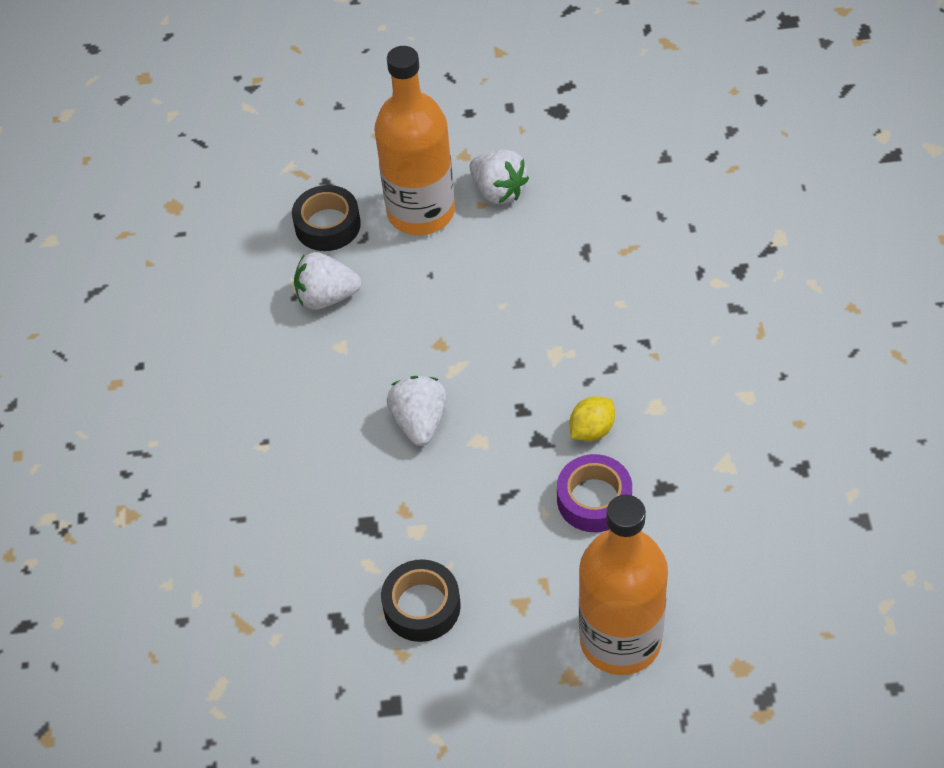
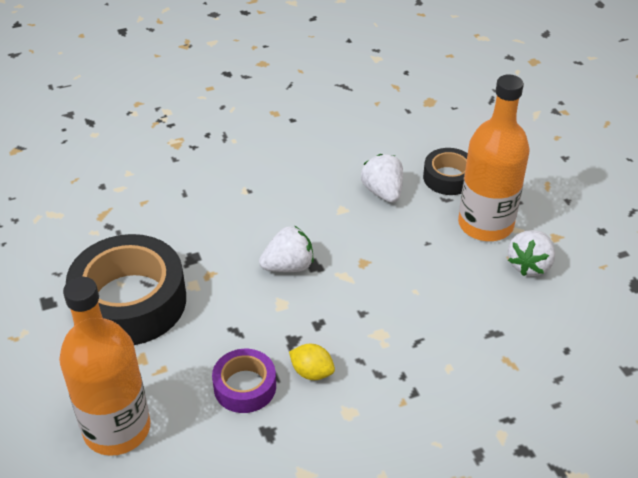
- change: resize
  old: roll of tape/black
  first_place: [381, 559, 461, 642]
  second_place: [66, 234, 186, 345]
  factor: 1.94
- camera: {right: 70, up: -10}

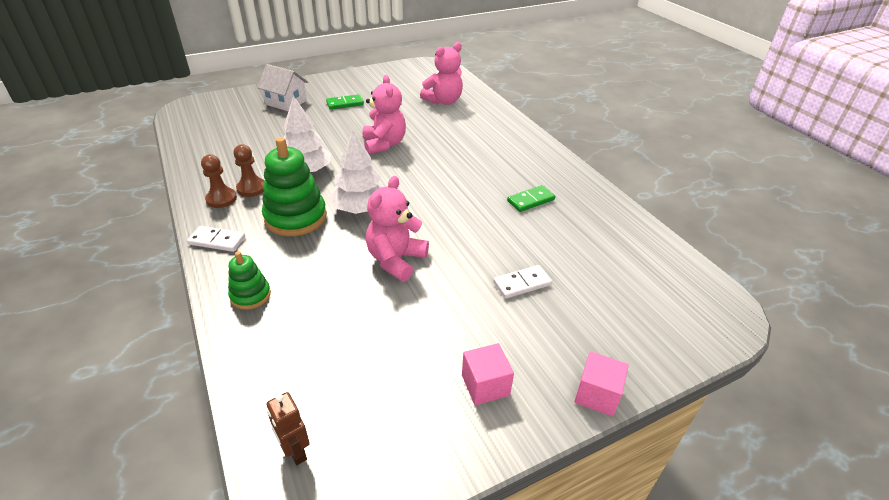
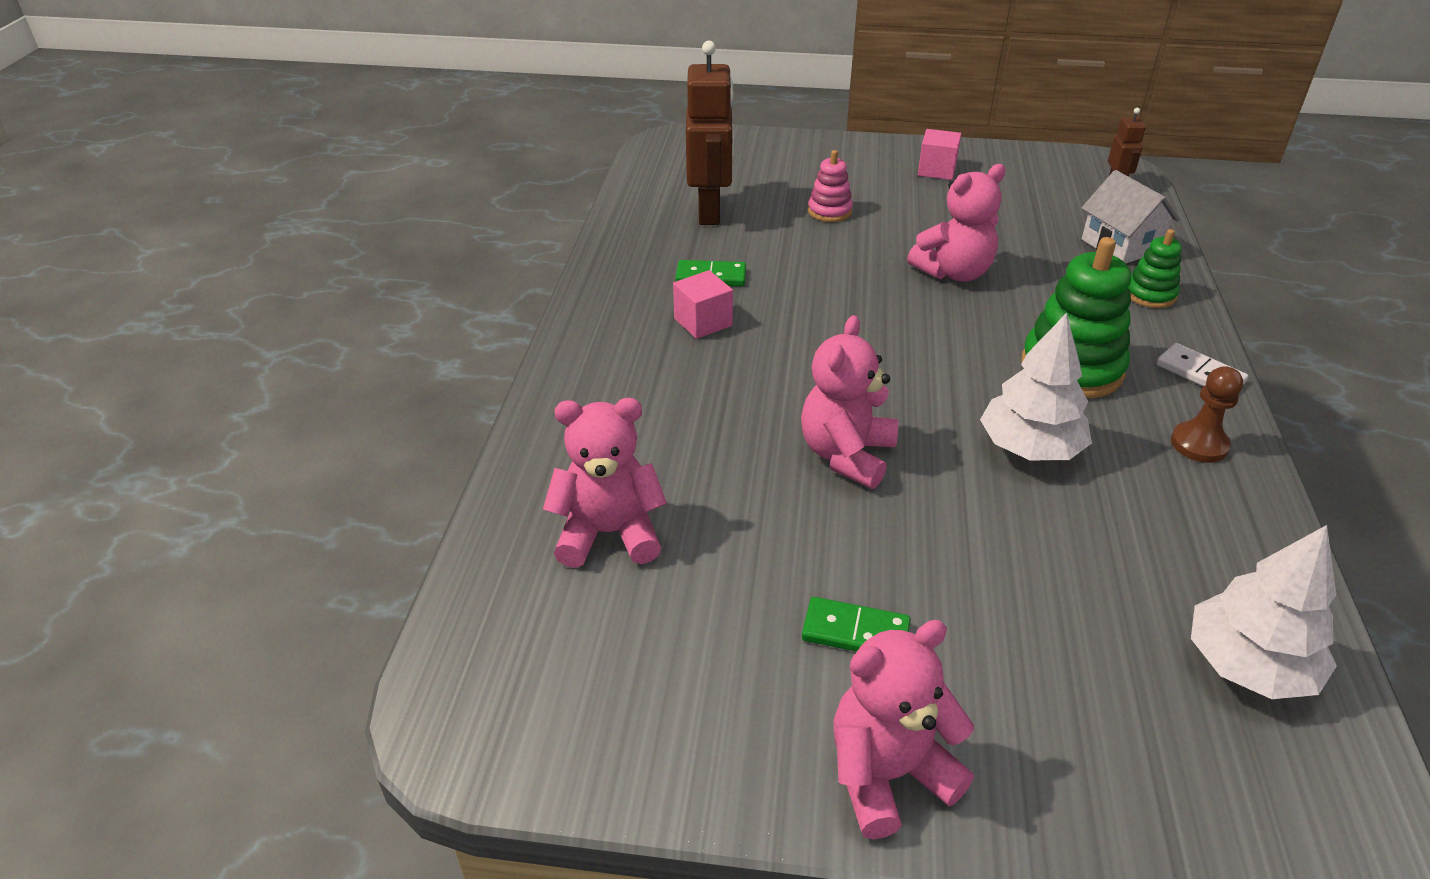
- change: delete
  old: game pawn/russet
  first_place: [233, 144, 264, 197]
- change: move
  old: toy house/pure white
  first_place: [257, 64, 308, 111]
  second_place: [1081, 170, 1180, 264]
- change: move
  old: toy tree/pure white
  first_place: [329, 131, 385, 214]
  second_place: [1191, 525, 1337, 699]
- change: replace
  old: domino tile/pure white
  new: stacking rings/pink
  first_place: [493, 265, 552, 299]
  second_place: [808, 150, 853, 222]
- change: move
  old: solid cube/pink
  first_place: [574, 351, 629, 417]
  second_place: [673, 270, 733, 339]
- change: insert
  new: toy robot/russet
  second_place: [686, 41, 734, 225]
- change: insert
  new: teddy/pink
  second_place: [834, 620, 974, 839]
- camera: {right: -145, up: 0}

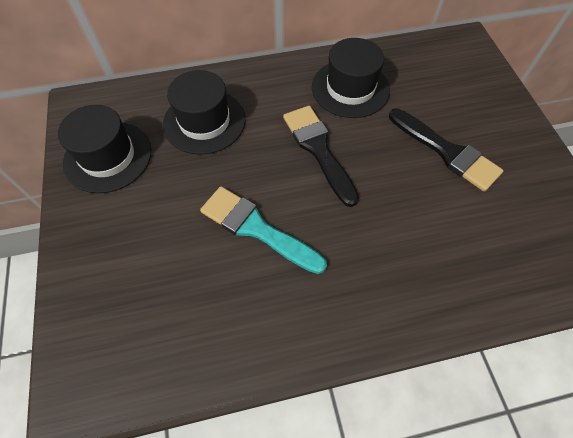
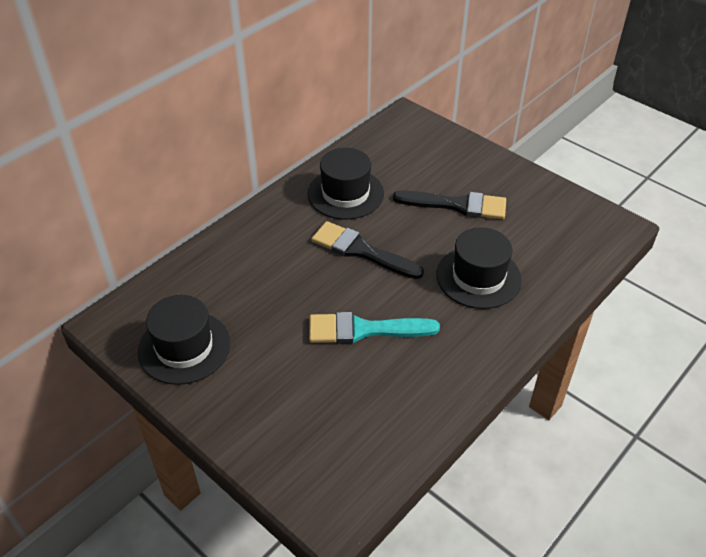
- change: move
  old: hat/black
  first_place: [163, 70, 246, 155]
  second_place: [437, 227, 522, 309]
- camera: {right: -35, up: -15}

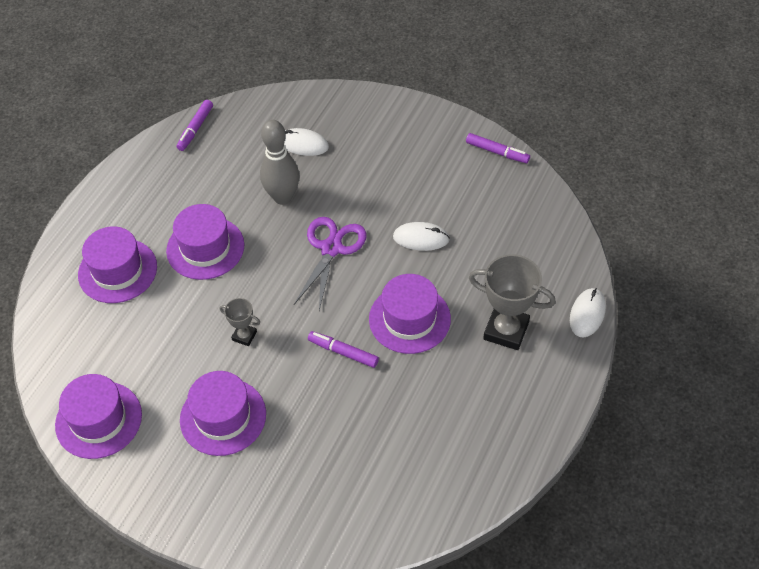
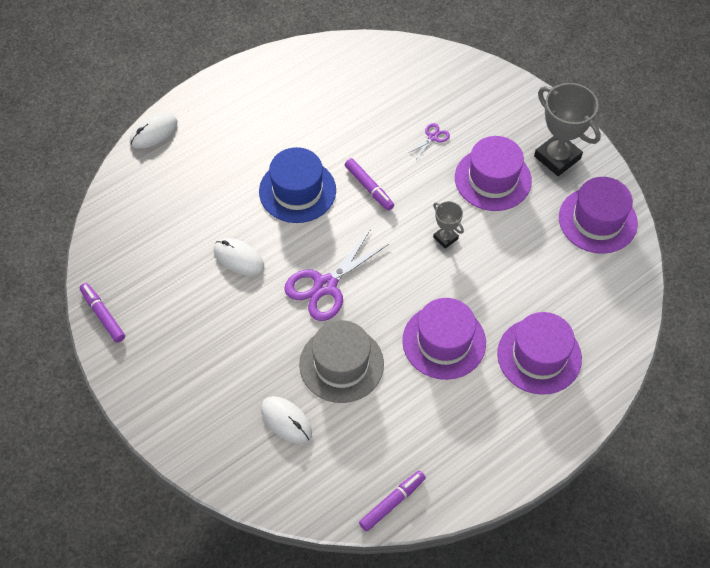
- change: replace
  old: skittle/ash-grey
  new: hat/ash-grey
  first_place: [260, 120, 299, 205]
  second_place: [299, 320, 384, 403]
- change: recolor
  old: hat/purple
  new: hat/blue
  first_place: [369, 274, 451, 354]
  second_place: [259, 147, 336, 223]
- change: move
  old: trophy/ash-grey
  first_place: [468, 254, 556, 350]
  second_place: [534, 83, 601, 176]
- change: insert
  new: shears/purple
  second_place: [407, 123, 450, 159]
- camera: {right: -155, up: 5}

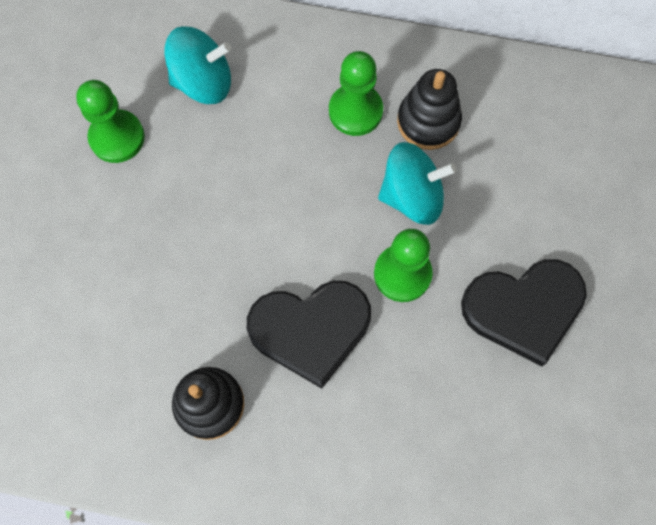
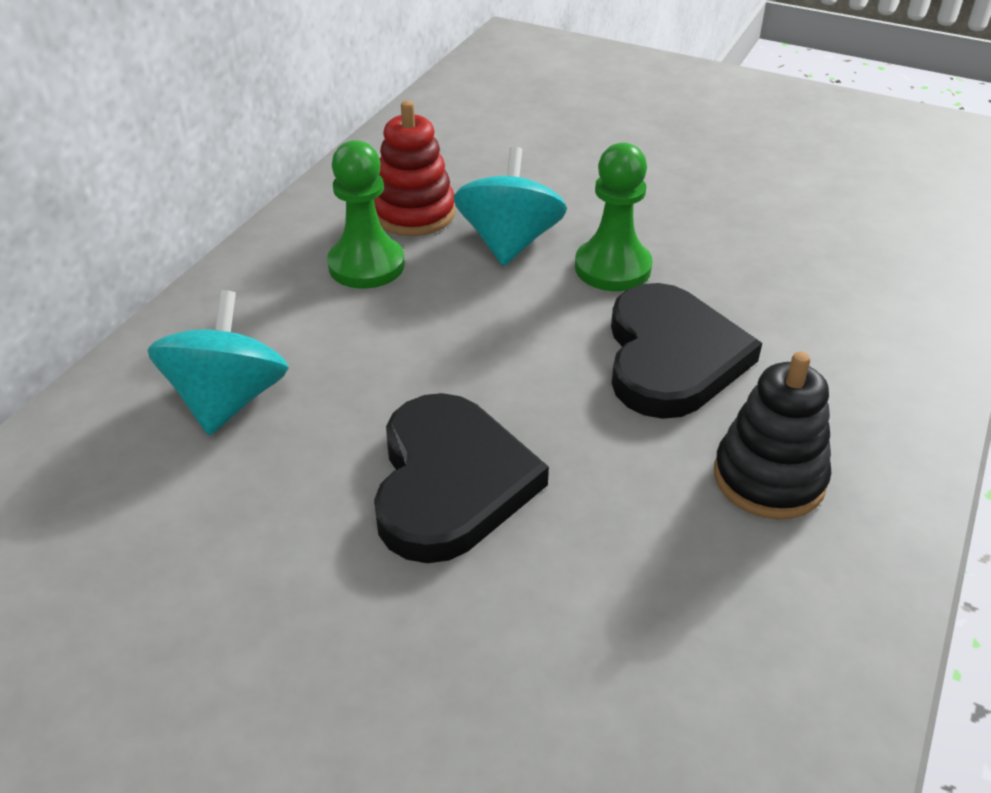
- change: delete
  old: game pawn/emerald
  first_place: [76, 80, 145, 163]
- change: recolor
  old: stacking rings/black
  new: stacking rings/crimson
  first_place: [397, 69, 462, 150]
  second_place: [374, 100, 455, 236]
- change: move
  old: heart shape/black
  first_place: [461, 259, 587, 366]
  second_place: [374, 393, 549, 563]
- camera: {right: -75, up: -30}

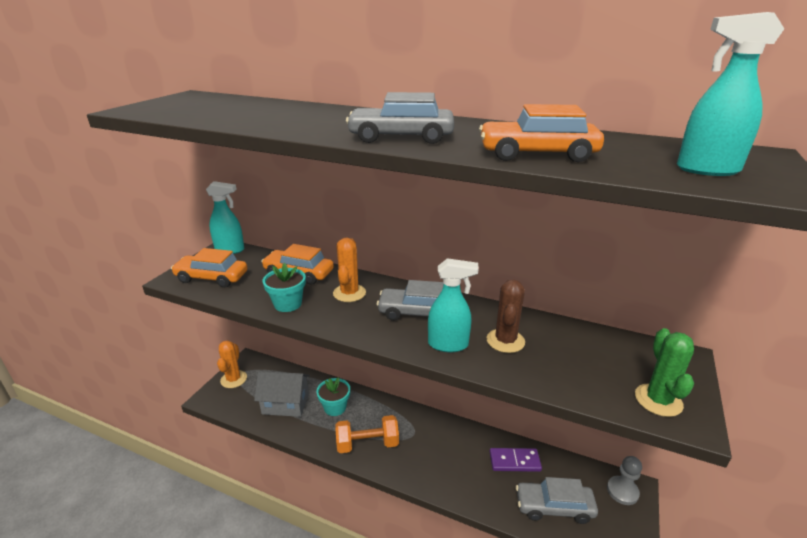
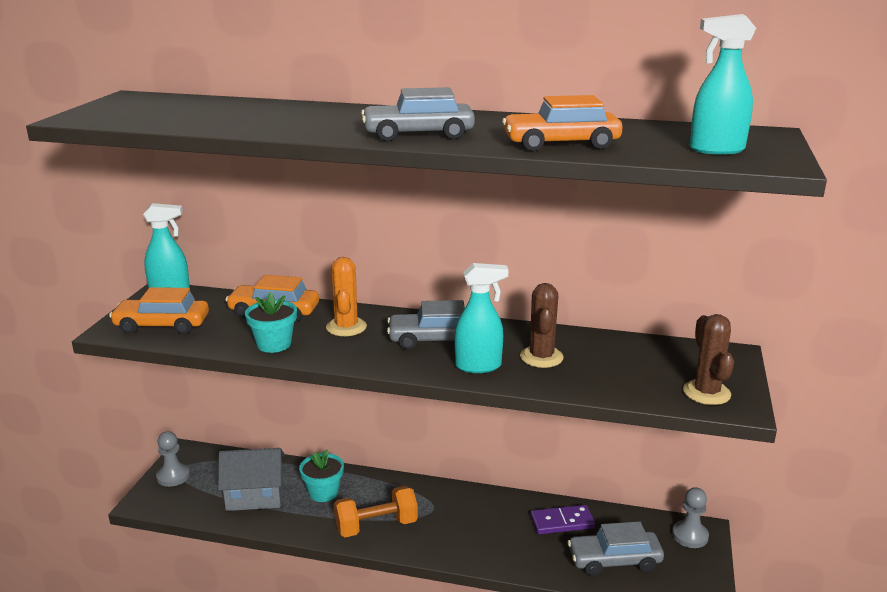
- change: replace
  old: cactus/orange-coloured
  new: game pawn/ash-grey
  first_place: [217, 340, 247, 388]
  second_place: [156, 431, 190, 487]
- change: recolor
  old: cactus/emerald
  new: cactus/russet
  first_place: [635, 328, 694, 417]
  second_place: [683, 314, 734, 405]
- camera: {right: -10, up: -5}

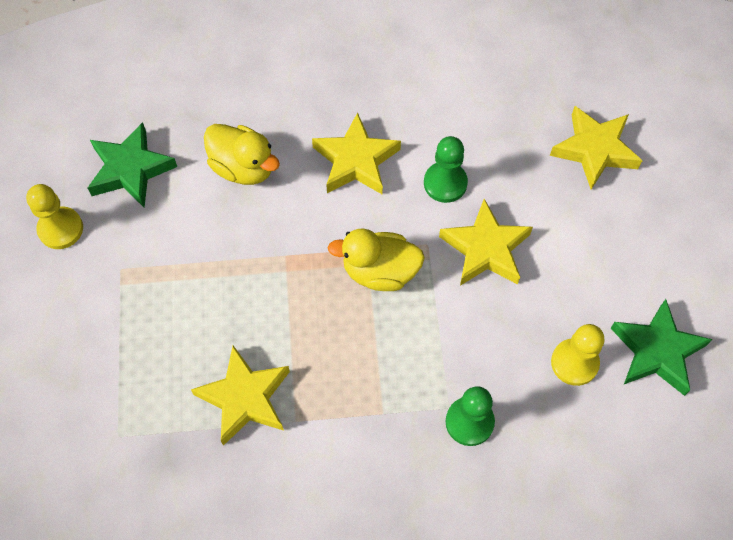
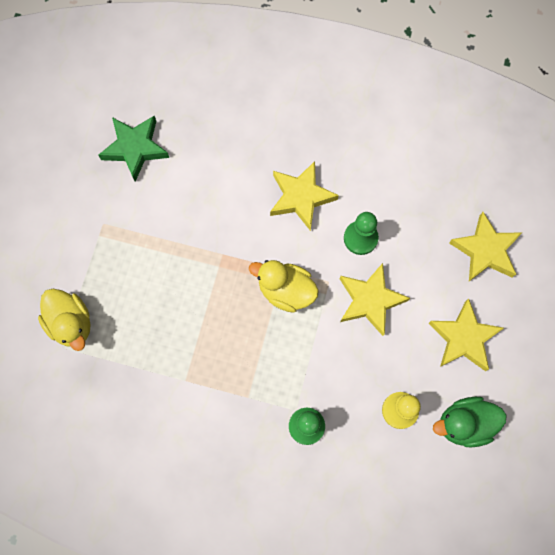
- change: delete
  old: game pawn/golden
  first_place: [26, 184, 83, 249]
- change: move
  old: star/golden
  first_place: [191, 346, 290, 446]
  second_place: [428, 298, 504, 371]
- change: move
  old: toy duck/golden
  first_place: [204, 124, 280, 185]
  second_place: [38, 289, 91, 351]
- change: replace
  old: star/emerald
  new: toy duck/emerald
  first_place: [610, 299, 713, 396]
  second_place: [433, 397, 507, 447]
- camera: {right: 20, up: 10}

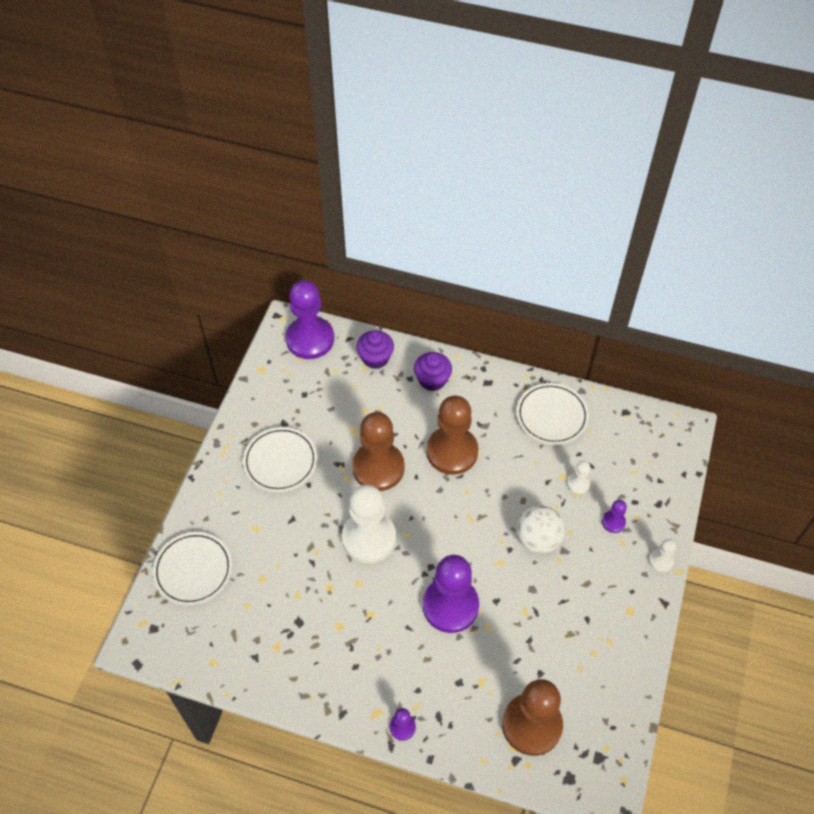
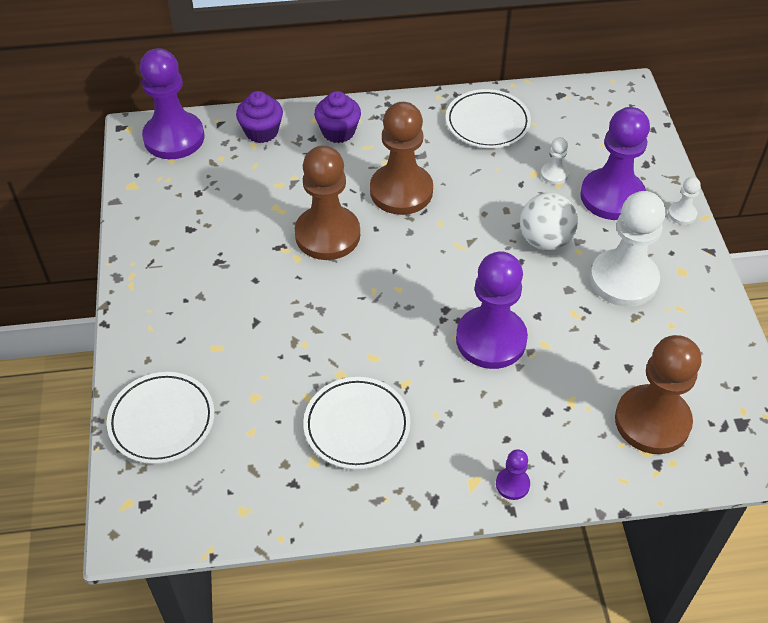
- change: move
  old: plate/pure white
  first_place: [243, 427, 317, 492]
  second_place: [303, 377, 411, 470]
- change: move
  old: game pawn/pure white
  first_place: [342, 485, 396, 563]
  second_place: [590, 191, 665, 307]
- change: resize
  old: game pawn/purple
  first_place: [602, 500, 627, 533]
  second_place: [580, 107, 650, 220]
  factor: 2.29
- camera: {right: -25, up: -5}

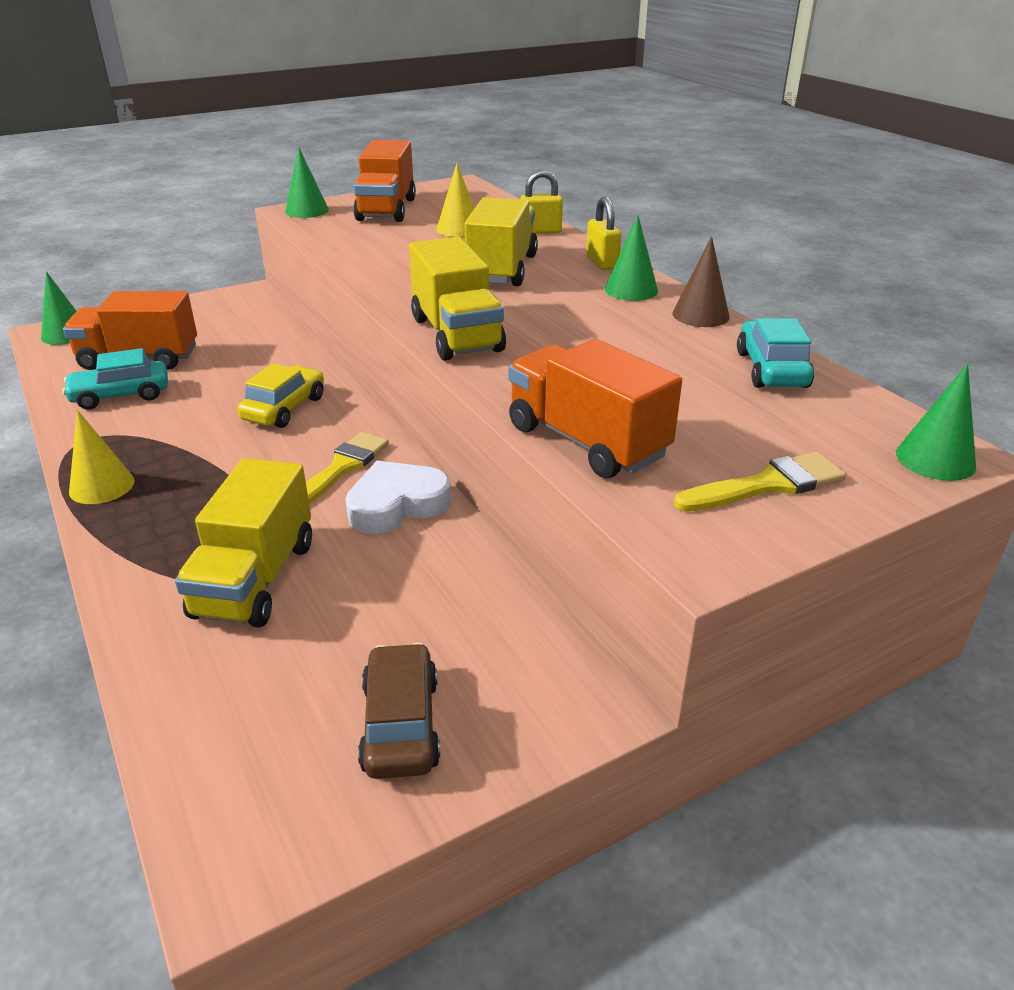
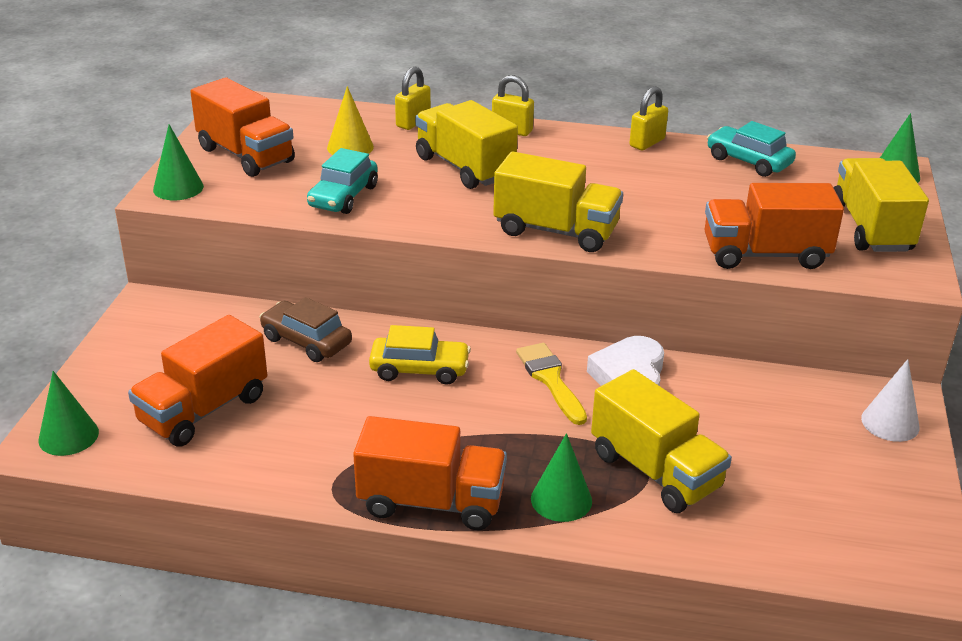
- change: move
  old: automobile/teal
  first_place: [62, 348, 168, 410]
  second_place: [307, 148, 378, 214]
- change: replace
  old: cone/golden
  new: toy truck/orange-coloured
  first_place: [69, 410, 134, 504]
  second_place: [353, 416, 507, 530]
- change: rotate
  old: automobile/golden
  first_place: [237, 364, 324, 428]
  second_place: [369, 325, 471, 385]
  degrees: 120
- change: move
  old: automobile/russet
  first_place: [358, 643, 440, 779]
  second_place: [259, 297, 352, 362]
- change: move
  old: cone/emerald
  first_place: [605, 215, 658, 301]
  second_place: [531, 433, 592, 522]
- change: replace
  old: cone/russet
  new: small lock/golden
  first_place: [672, 236, 730, 327]
  second_place: [629, 86, 668, 151]
- change: replace
  old: brush/golden
  new: toy truck/golden
  first_place: [674, 452, 846, 512]
  second_place: [834, 158, 929, 252]
- change: insert
  new: cone/pure white
  second_place: [861, 359, 920, 442]
- camera: {right: -50, up: 0}

